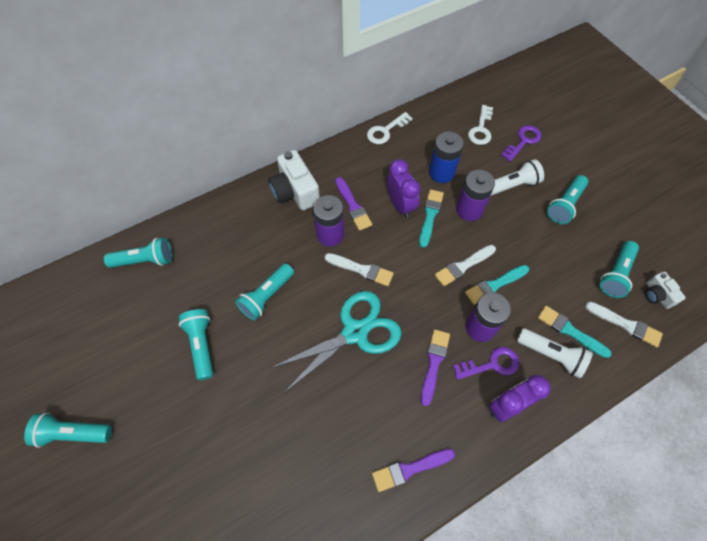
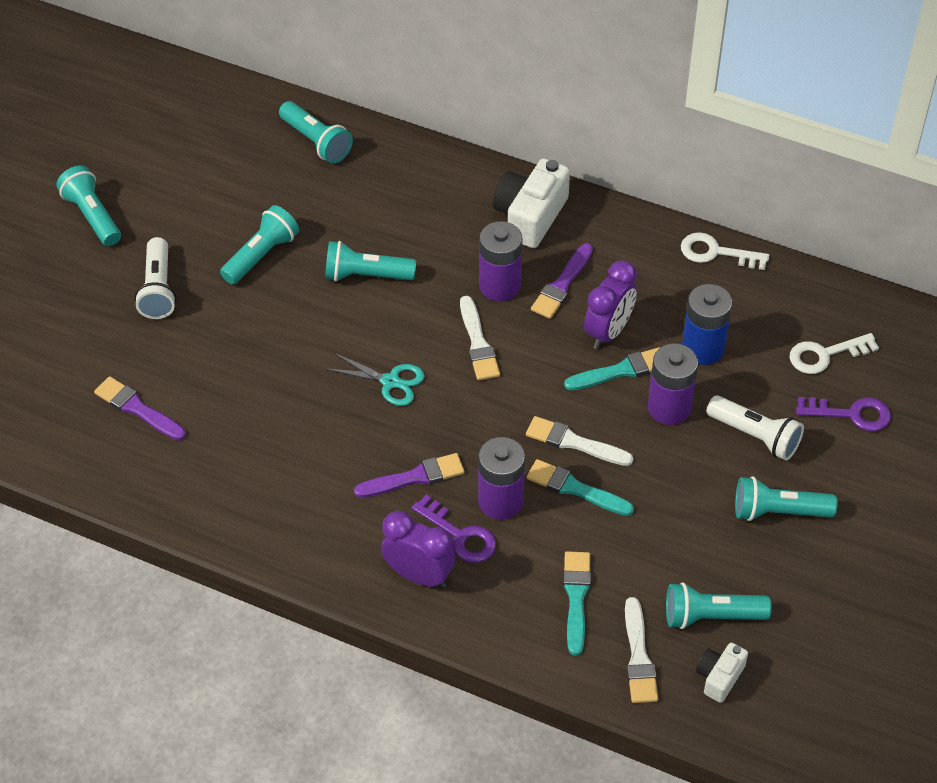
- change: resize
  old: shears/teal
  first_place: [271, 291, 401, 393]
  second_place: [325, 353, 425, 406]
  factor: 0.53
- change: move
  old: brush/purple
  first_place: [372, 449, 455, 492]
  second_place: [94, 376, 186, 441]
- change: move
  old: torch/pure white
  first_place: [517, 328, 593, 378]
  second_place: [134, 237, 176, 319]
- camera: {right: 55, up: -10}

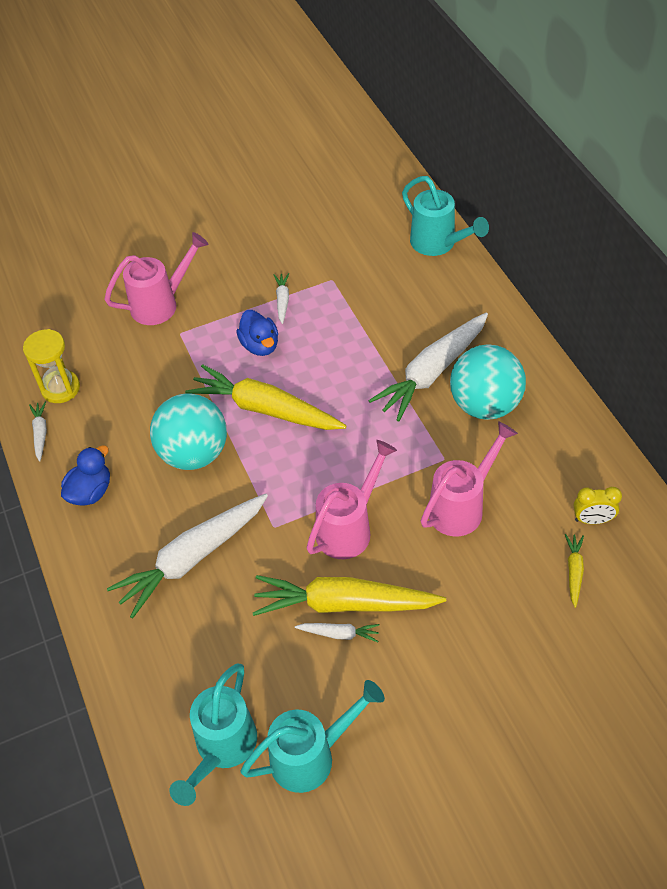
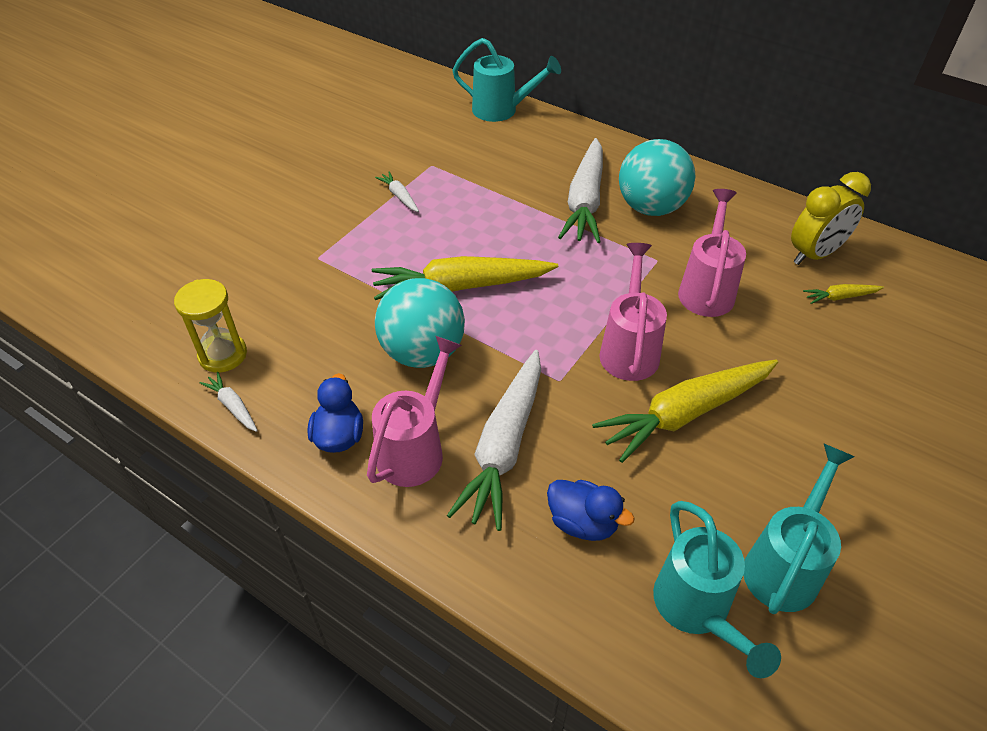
- change: move
  old: sprinkling can/pink
  first_place: [104, 232, 209, 325]
  second_place: [367, 336, 462, 487]
- change: move
  old: toy duck/blue
  first_place: [236, 310, 278, 356]
  second_place: [547, 480, 634, 541]
- change: delete
  old: carrot/pure white
  first_place: [295, 623, 380, 642]
- change: rotate
  old: carrot/golden
  first_place: [565, 534, 584, 608]
  second_place: [803, 284, 884, 304]
  degrees: -75
- change: resize
  old: alarm clock/golden
  first_place: [574, 487, 622, 524]
  second_place: [791, 172, 871, 265]
  factor: 1.71
- camera: {right: -35, up: -5}

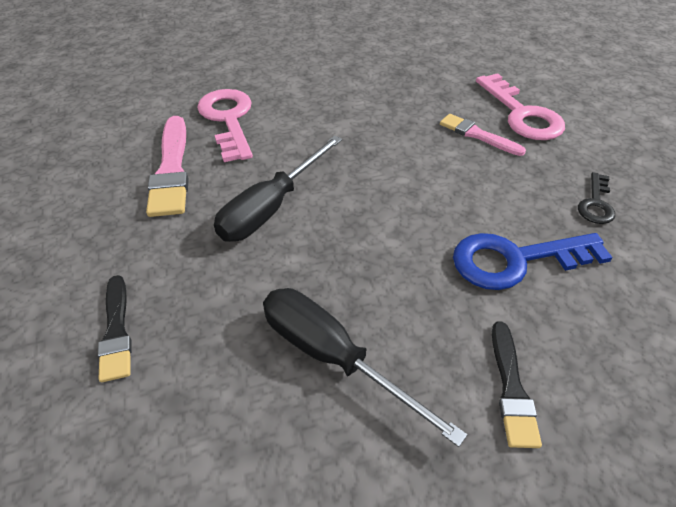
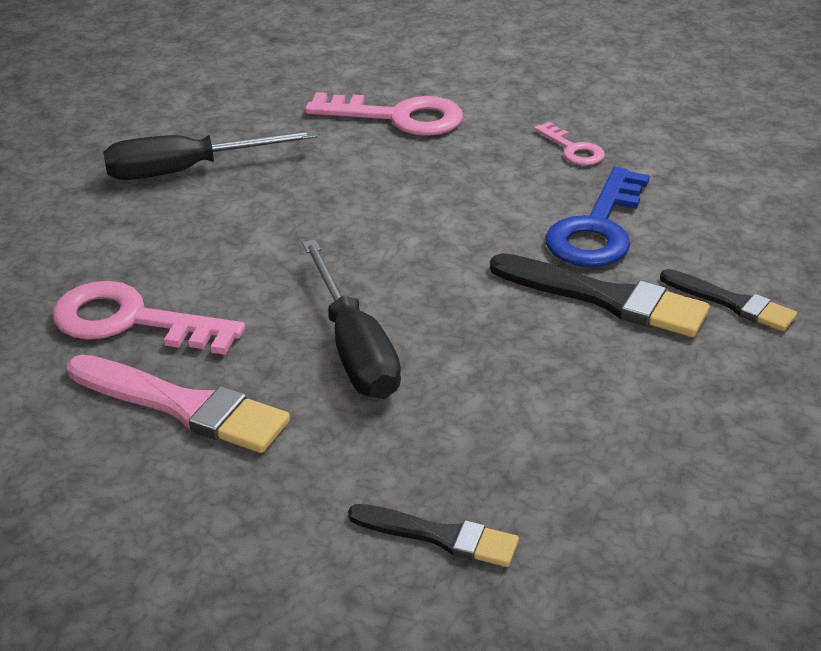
- change: move
  old: screwdriver/black
  first_place: [263, 288, 467, 447]
  second_place: [103, 130, 318, 180]
- change: delete
  old: brush/pink
  first_place: [440, 114, 526, 156]
- change: recolor
  old: key/black
  new: key/pink
  first_place: [578, 172, 615, 224]
  second_place: [534, 122, 605, 165]
- change: insert
  new: brush/black
  second_place: [490, 253, 710, 337]
- camera: {right: -55, up: -10}

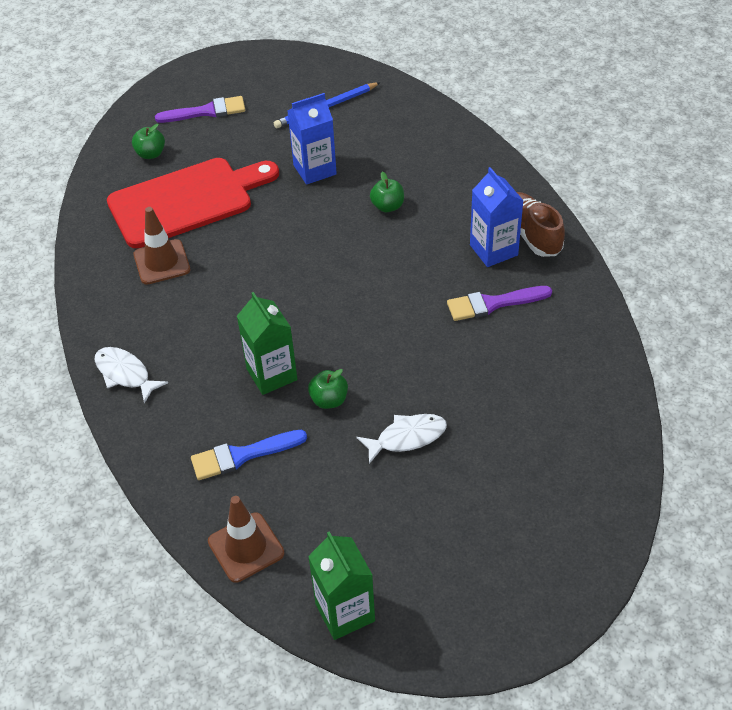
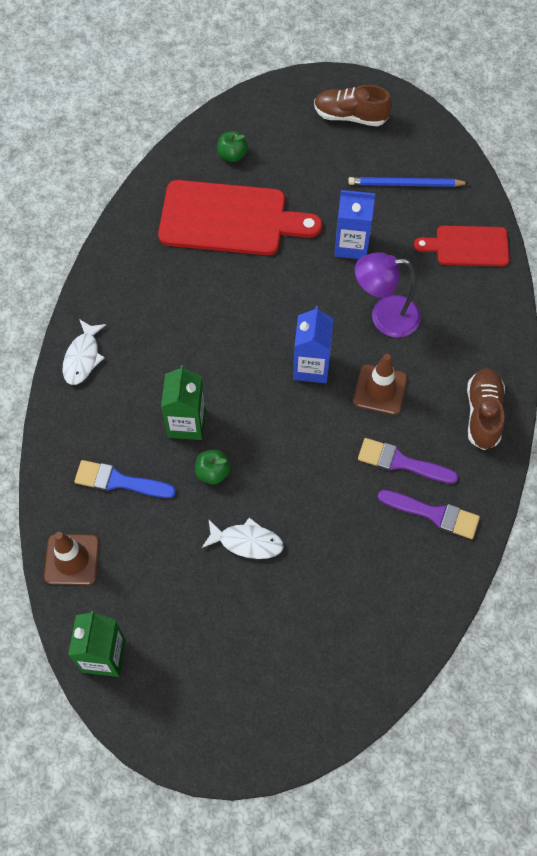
- change: rotate
  old: fish figure/pure white
  first_place: [95, 347, 168, 404]
  second_place: [63, 319, 106, 385]
  degrees: -150
- change: move
  old: safety cone/russet
  first_place: [133, 207, 190, 285]
  second_place: [353, 354, 407, 415]
- change: move
  old: brush/purple
  first_place: [155, 96, 245, 123]
  second_place: [378, 490, 480, 539]
- change: replace
  old: toy apple/emerald
  new: lamp/purple
  first_place: [370, 172, 404, 212]
  second_place: [355, 252, 421, 337]
- change: move
  old: carton/blue
  first_place: [470, 167, 524, 267]
  second_place: [293, 306, 334, 383]
- change: insert
  new: shoe/russet
  second_place: [314, 85, 392, 126]
- change: insert
  new: chopping board/crimson
  second_place: [414, 226, 509, 266]
- camera: {right: 30, up: 15}

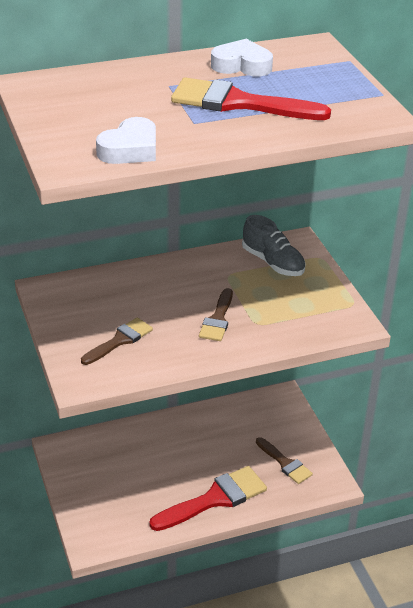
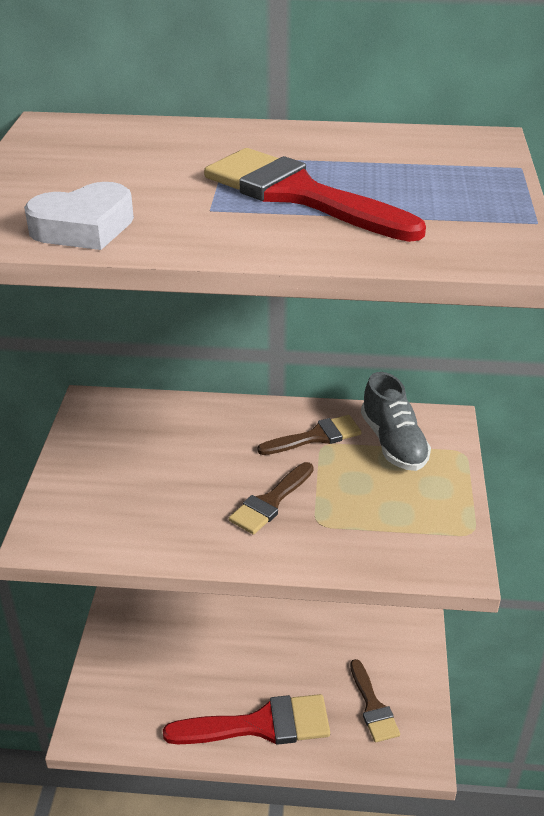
- change: move
  old: brush/russet
  first_place: [81, 318, 153, 365]
  second_place: [257, 415, 362, 455]
- change: delete
  old: heart shape/pure white
  first_place: [211, 39, 273, 76]
- camera: {right: 25, up: 0}

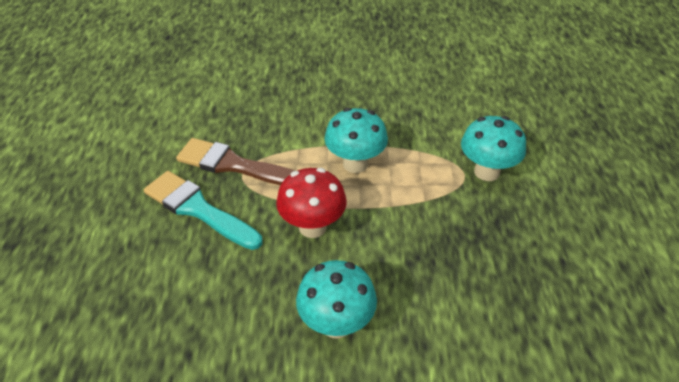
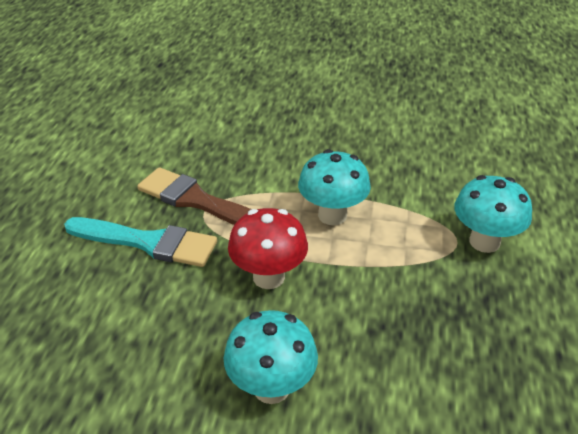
- change: rotate
  old: brush/teal
  first_place: [144, 171, 263, 250]
  second_place: [64, 217, 217, 267]
  degrees: 150
- camera: {right: 10, up: -5}

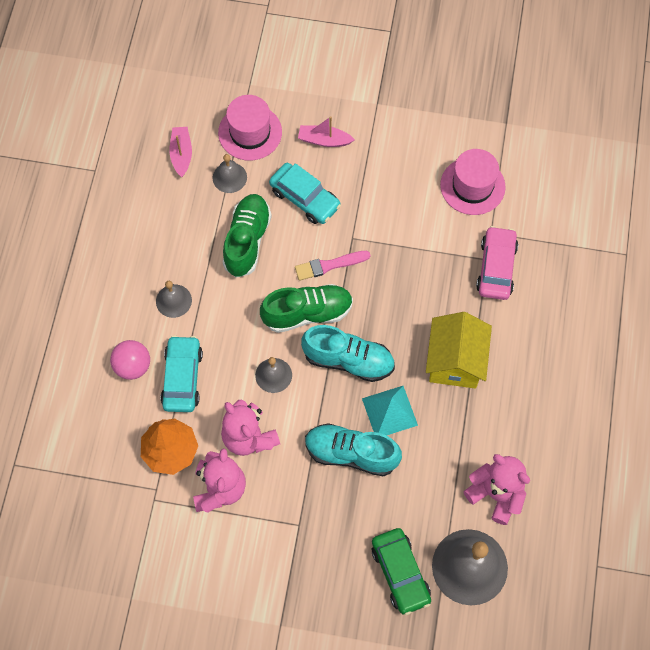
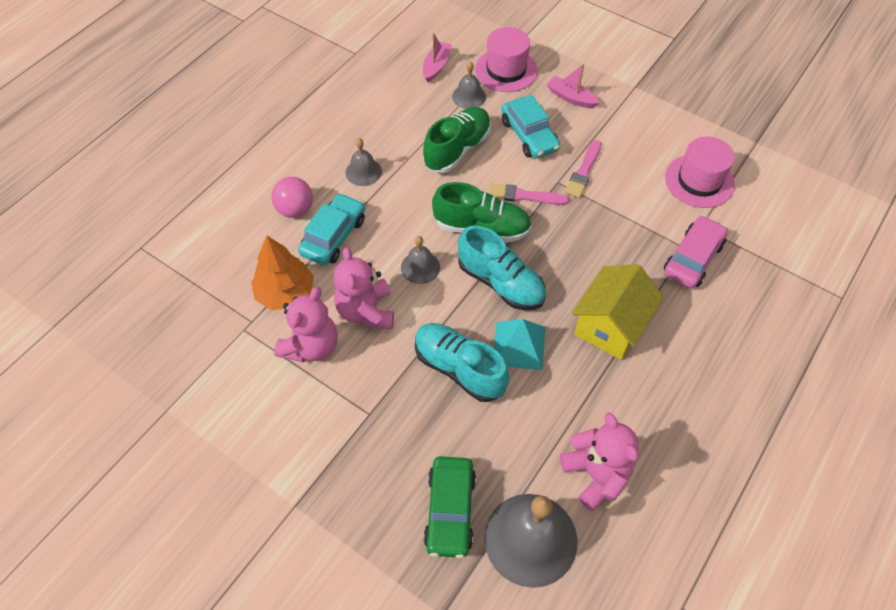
- change: insert
  new: brush/pink
  second_place: [565, 140, 601, 198]
- camera: {right: 25, up: -10}

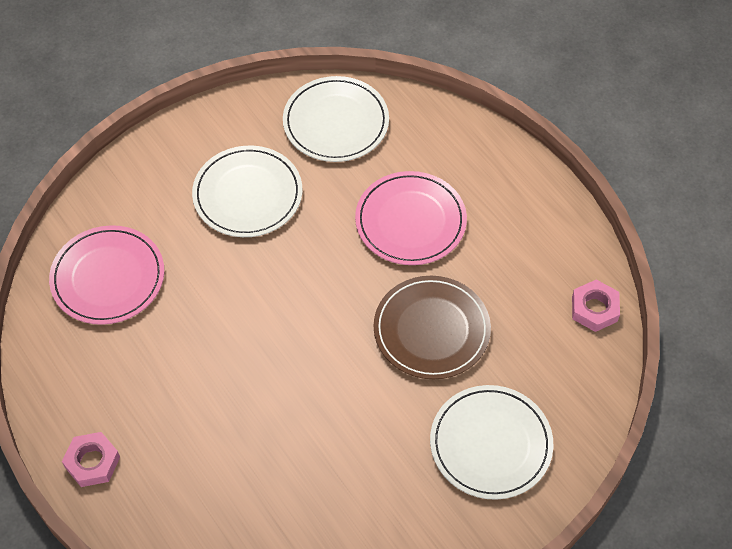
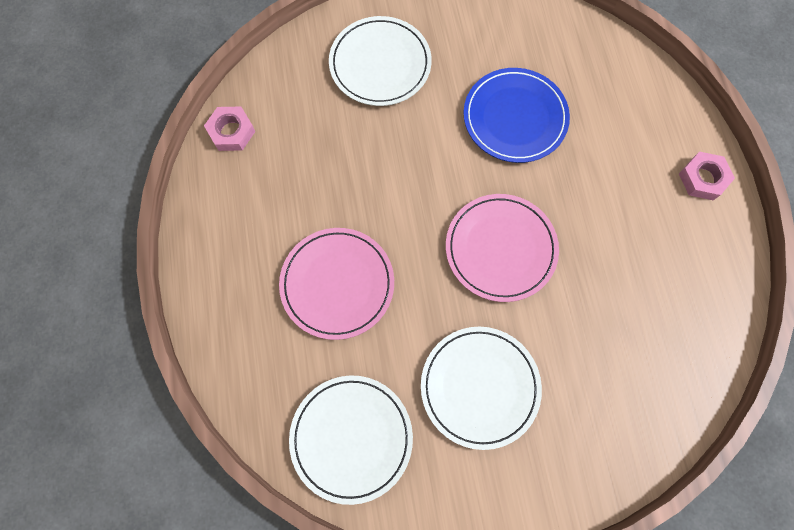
- change: move
  old: plate/pink
  first_place: [49, 225, 164, 325]
  second_place: [446, 194, 559, 302]
- change: delete
  old: plate/russet
  first_place: [374, 276, 491, 379]
- change: insert
  new: plate/blue
  second_place: [464, 68, 570, 163]
- camera: {right: -155, up: 15}

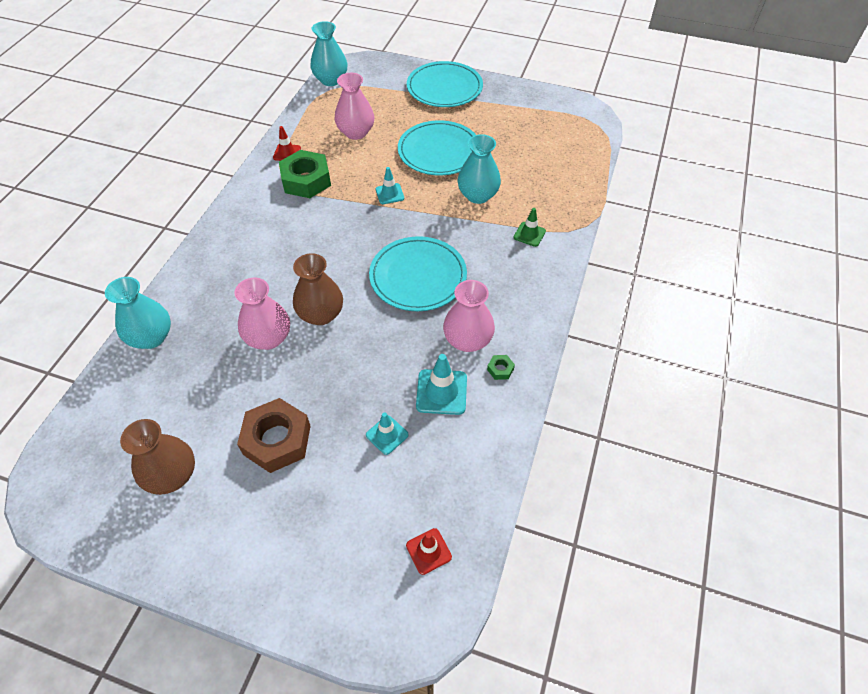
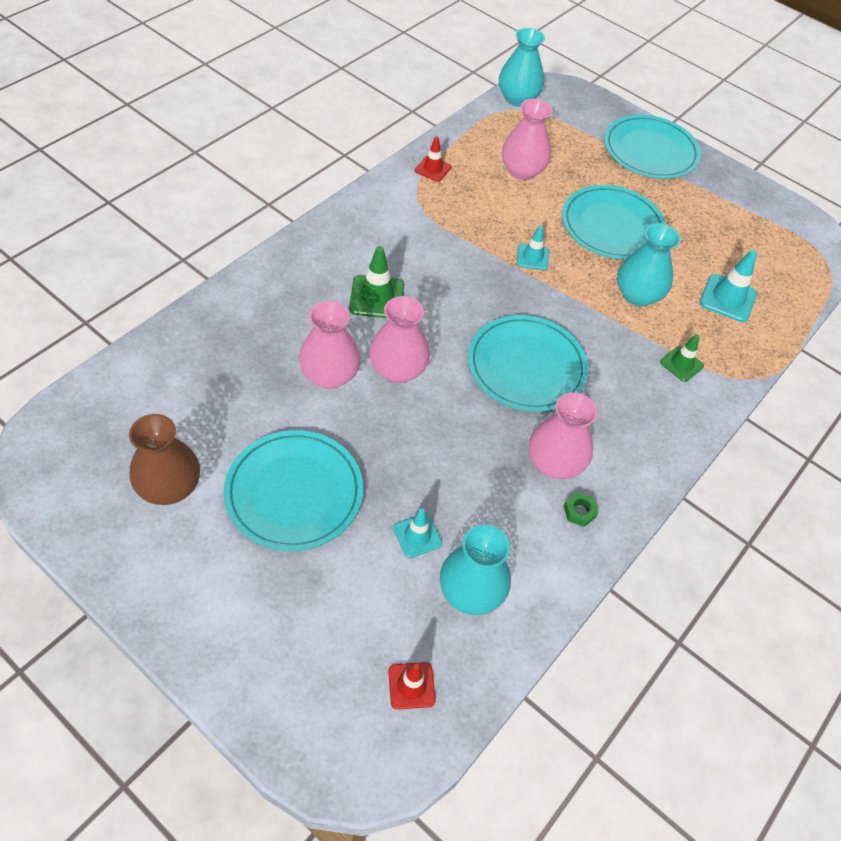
- change: move
  old: tall vase/teal
  first_place: [105, 277, 171, 349]
  second_place: [440, 525, 511, 615]
- change: replace
  old: hex nut/russet
  new: plate/teal
  first_place: [237, 398, 310, 473]
  second_place: [224, 430, 363, 551]
- change: delete
  old: hex nut/emerald
  first_place: [279, 150, 331, 198]
- change: recolor
  old: tall vase/russet
  new: tall vase/pink
  first_place: [293, 253, 343, 325]
  second_place: [369, 296, 430, 383]
- change: move
  old: safety cone/teal
  first_place: [416, 354, 467, 415]
  second_place: [700, 250, 757, 322]
- change: insert
  new: safety cone/emerald
  second_place: [349, 246, 404, 318]
- camera: {right: 15, up: 0}

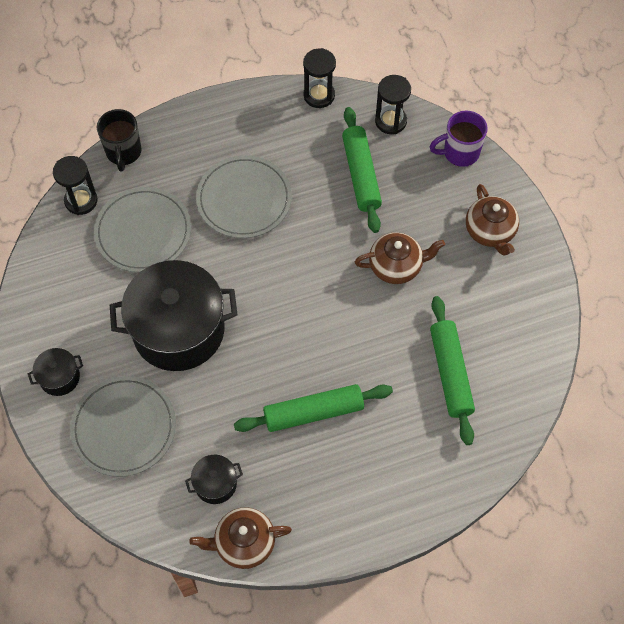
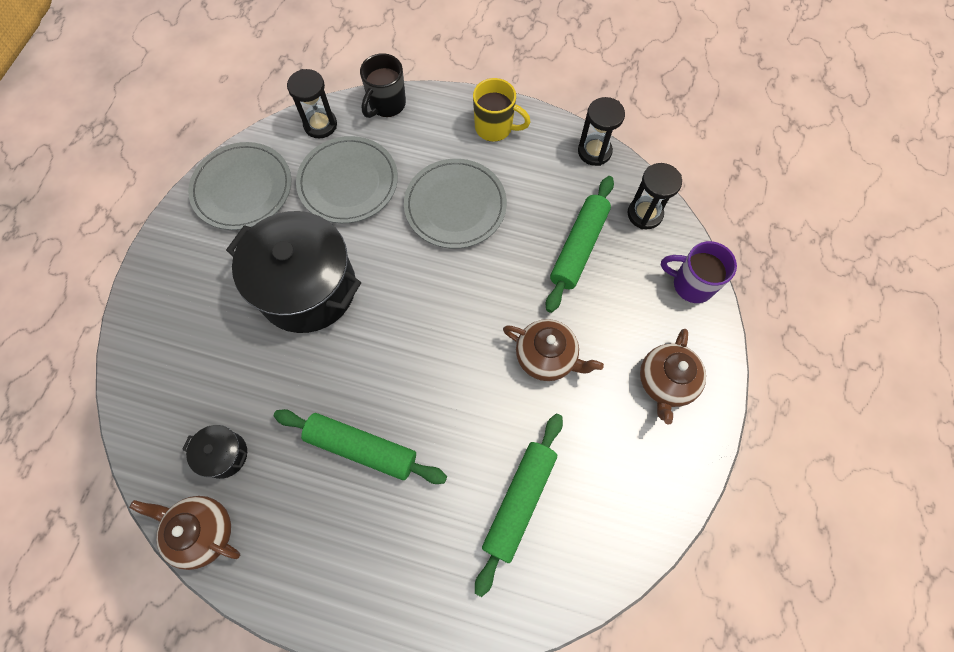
- change: delete
  old: pot/black
  first_place: [28, 348, 83, 396]
- change: move
  old: plate/ash-grey
  first_place: [70, 376, 176, 477]
  second_place: [188, 142, 292, 230]
- change: insert
  new: coffee mug/golden
  second_place: [473, 78, 531, 142]
- camera: {right: 35, up: 5}

